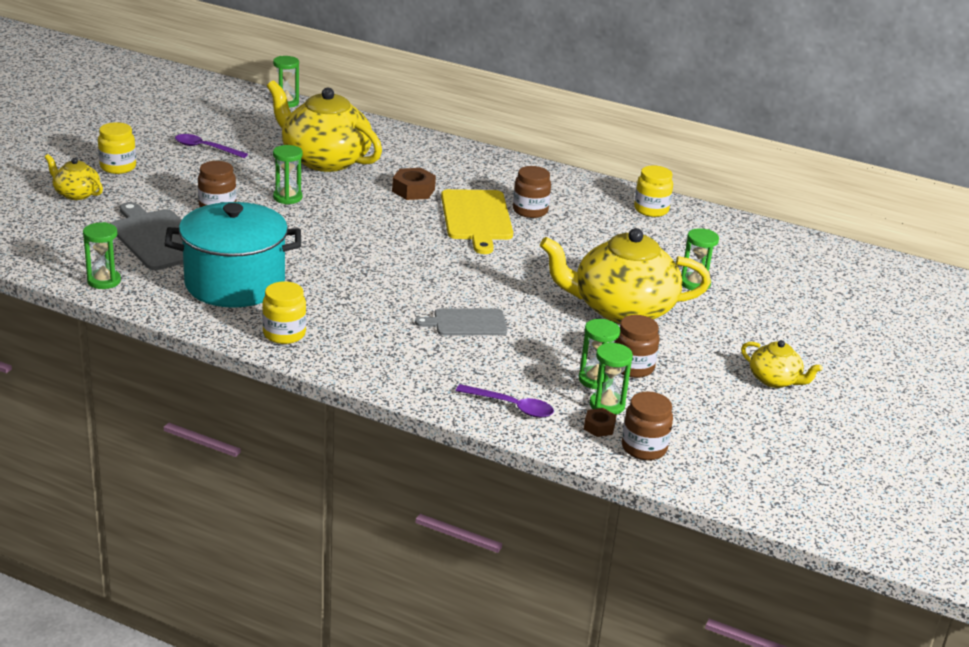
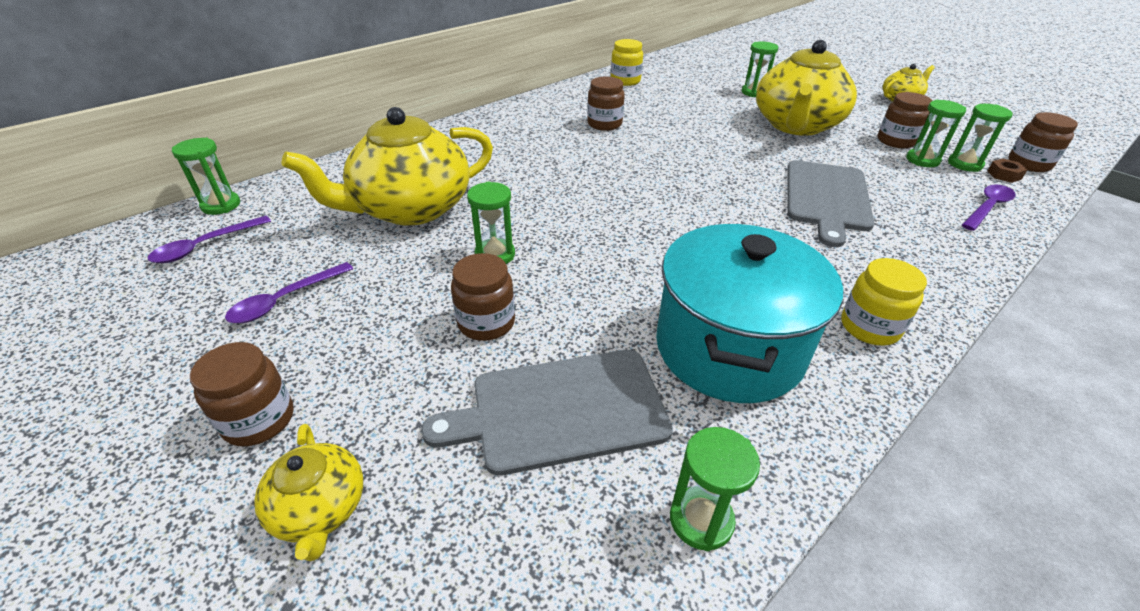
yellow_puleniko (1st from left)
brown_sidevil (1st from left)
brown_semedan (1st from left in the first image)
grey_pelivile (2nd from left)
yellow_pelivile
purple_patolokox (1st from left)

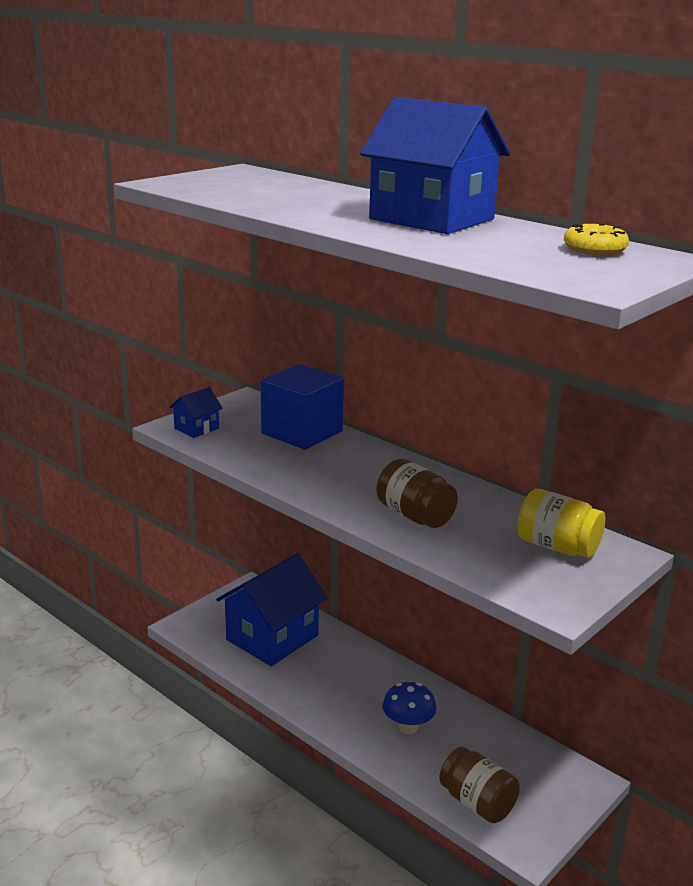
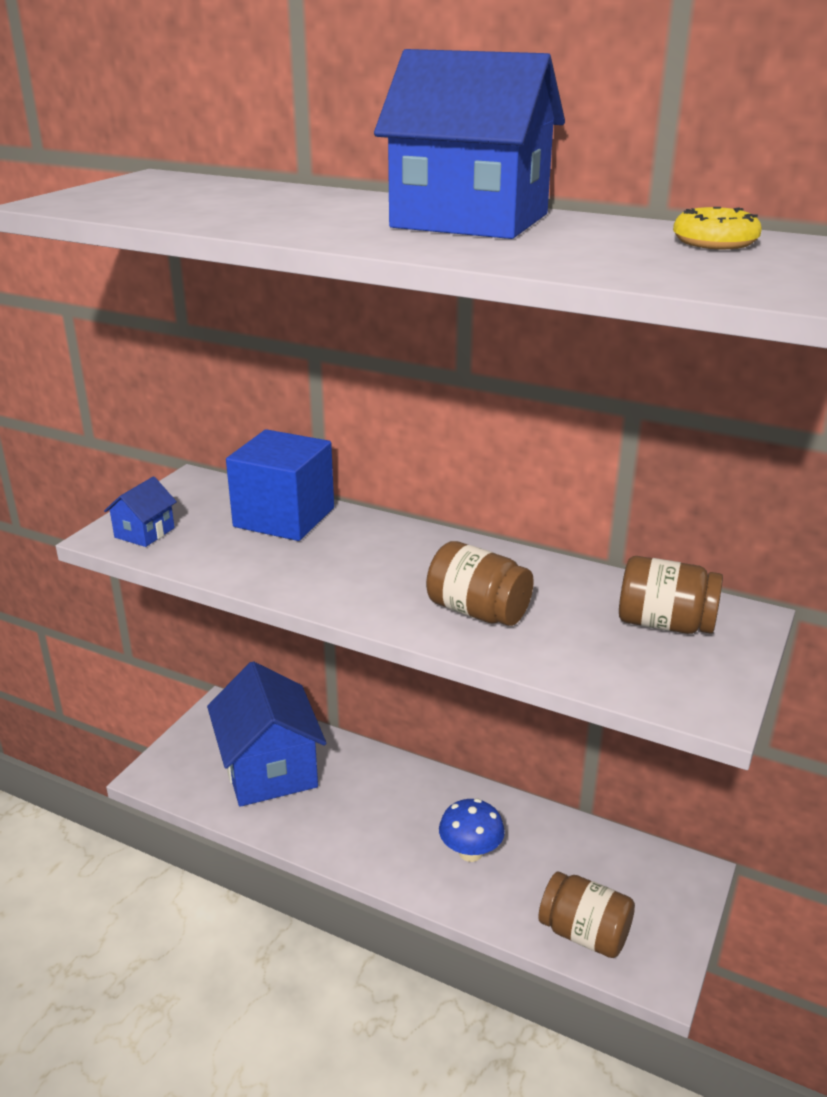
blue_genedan (2nd from left)
brown_sidevil (3rd from left)

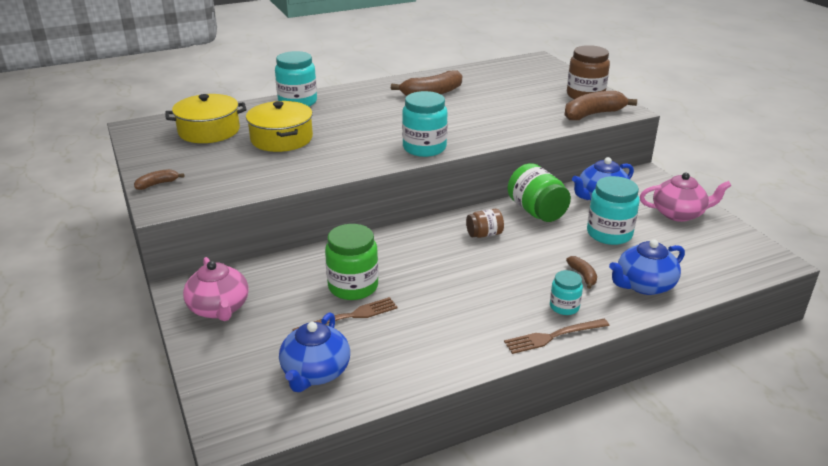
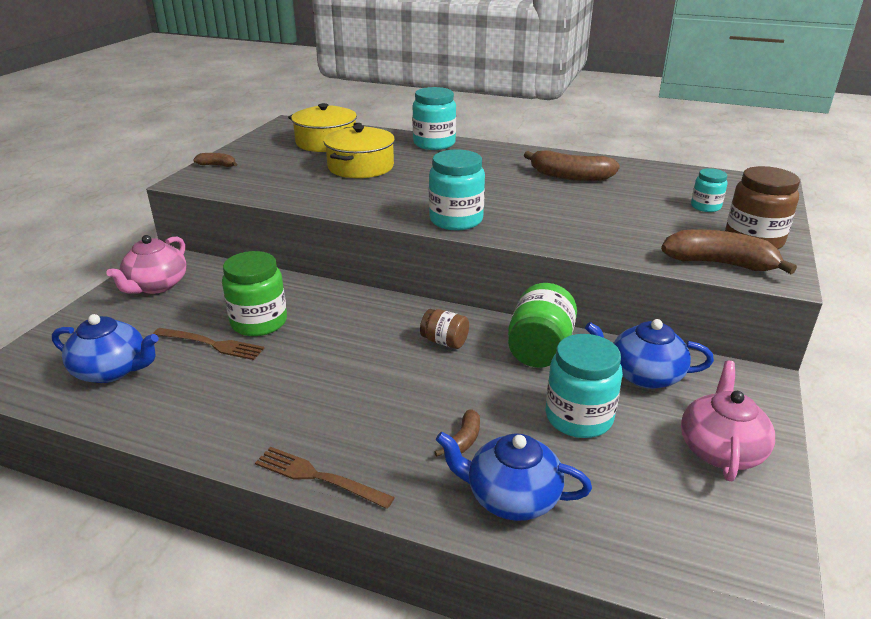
blue_puleniko (1st from left)
turquoise_sidevil (4th from left)
pink_puleniko (2nd from left)

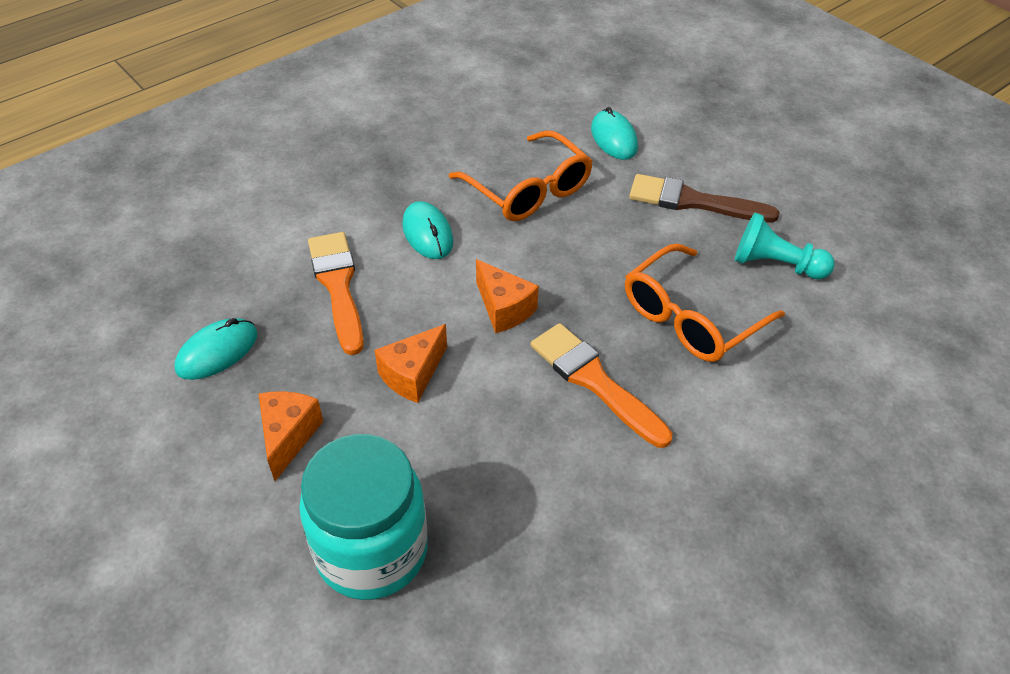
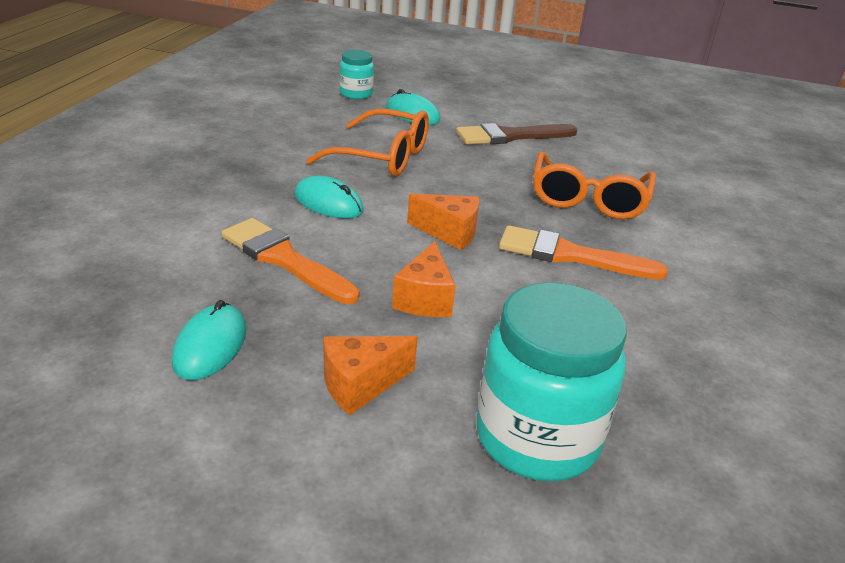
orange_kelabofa (1st from left)
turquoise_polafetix
turquoise_sidevil (1st from left)

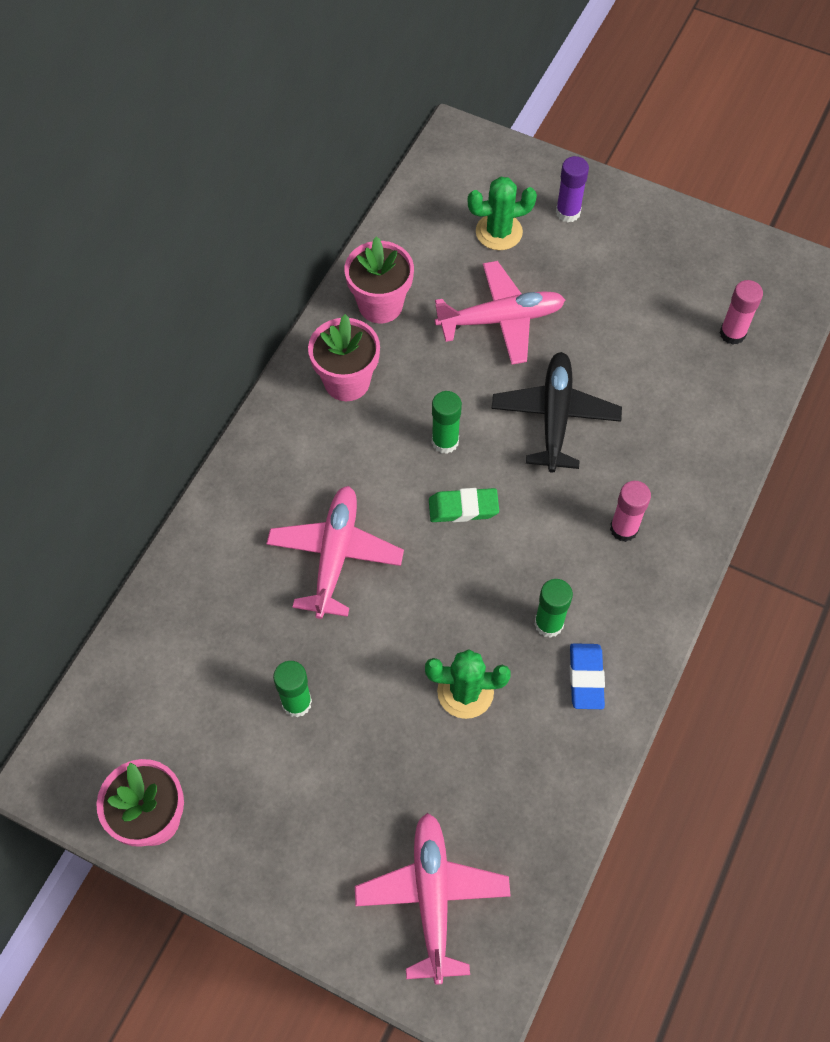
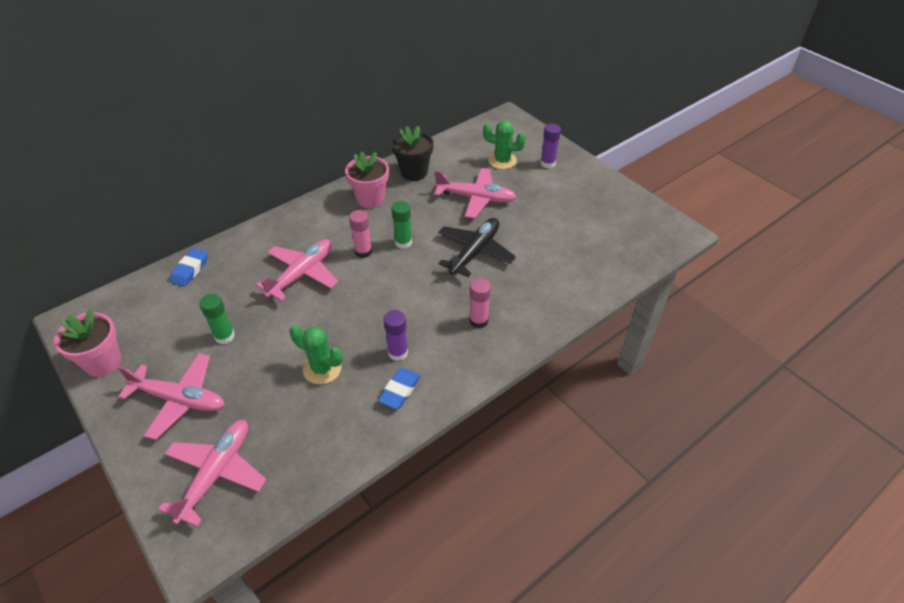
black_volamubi
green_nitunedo
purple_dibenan (1st from left)
pink_dibenan (1st from left)
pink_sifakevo (1st from left)
blue_nitunedo (1st from left)

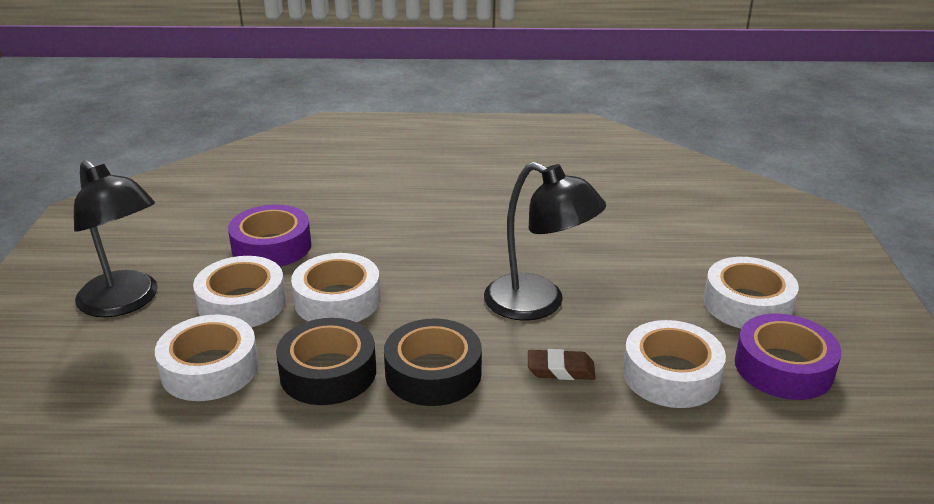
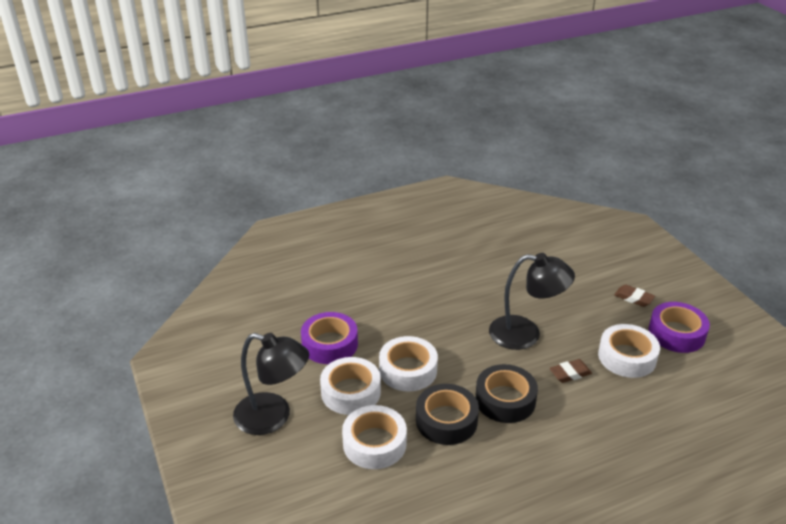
brown_nitunedo (2nd from left)

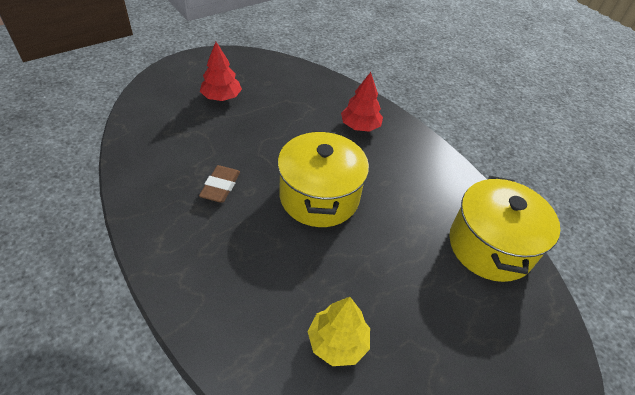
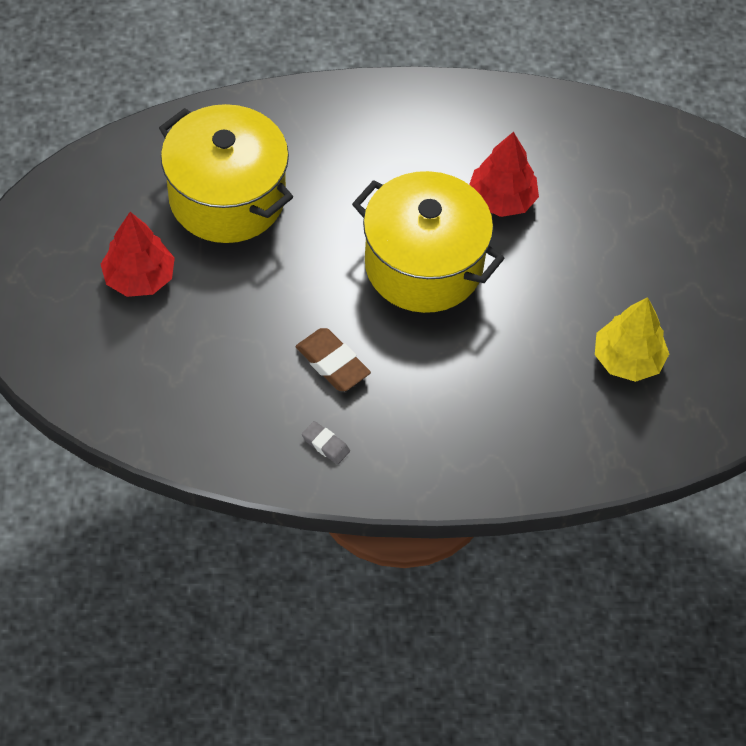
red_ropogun (2nd from left)
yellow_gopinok (1st from left)
grey_nitunedo

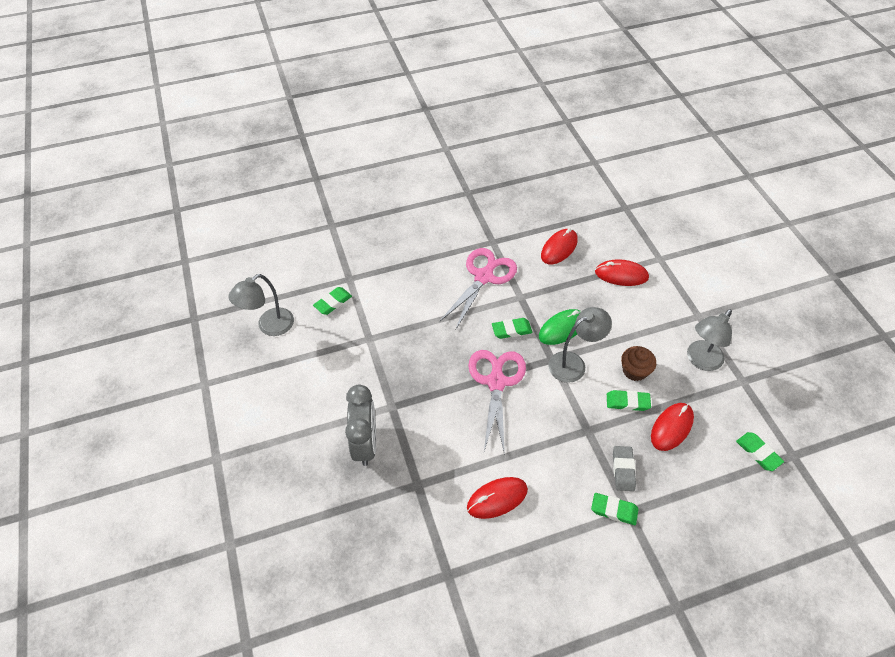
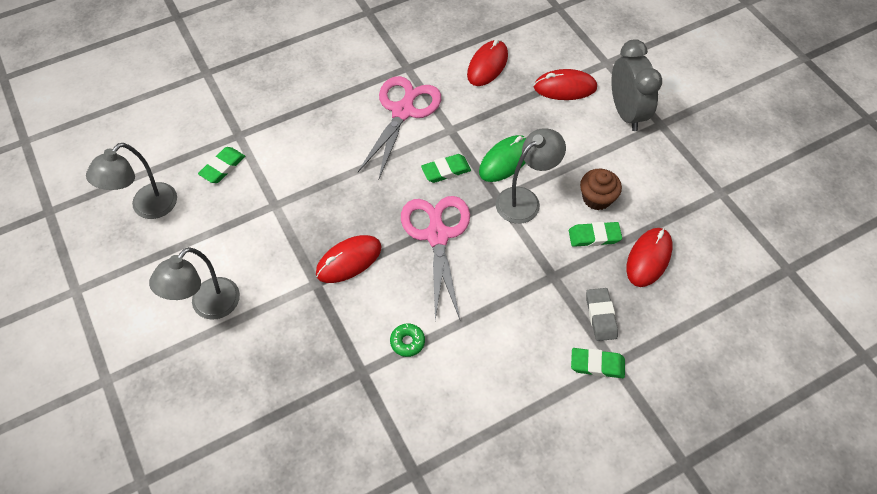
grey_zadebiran
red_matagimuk (1st from left)
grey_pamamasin (2nd from left)
green_nitunedo (5th from left in the first image)
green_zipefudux

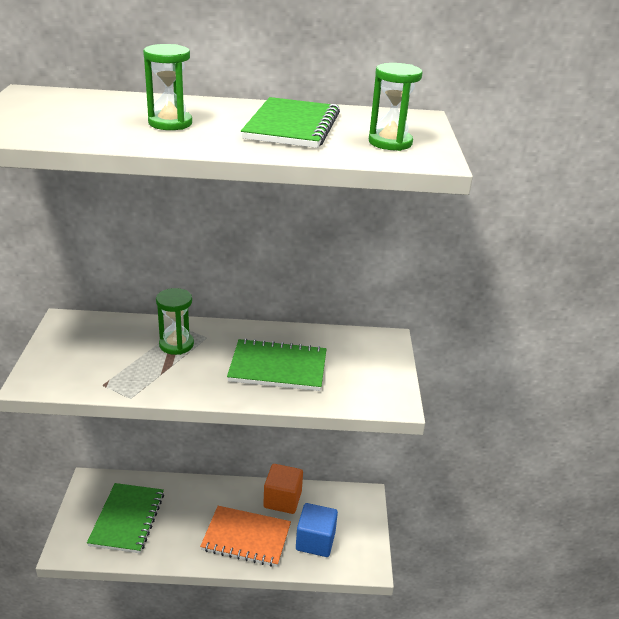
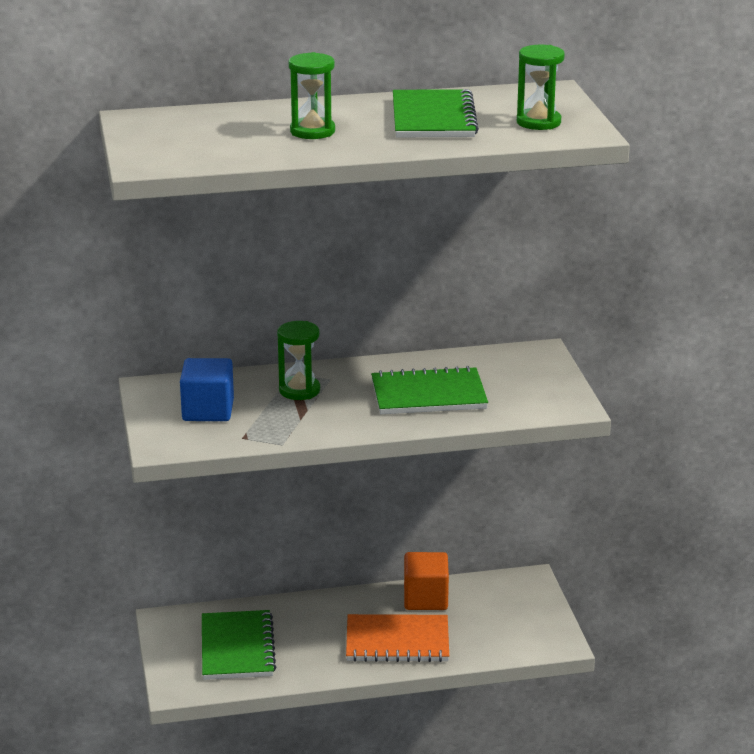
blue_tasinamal

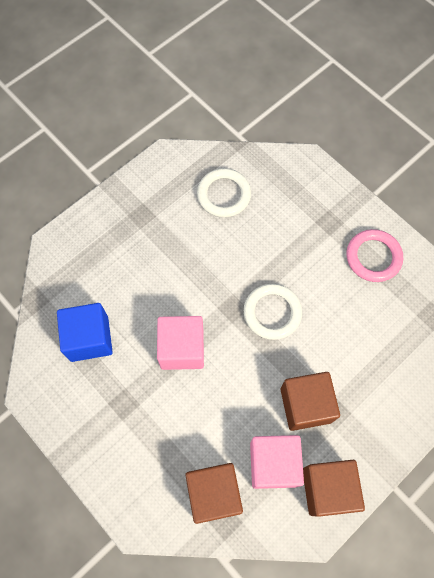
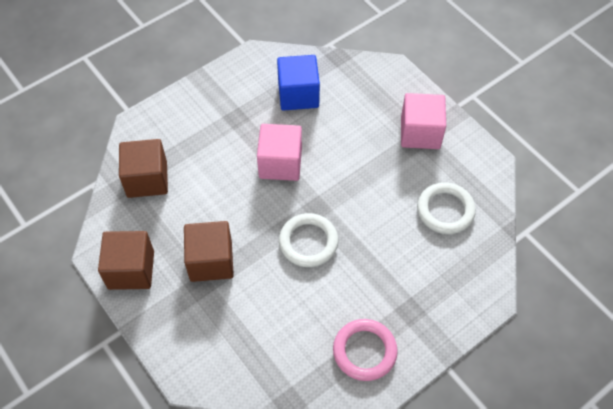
pink_tasinamal (2nd from left)

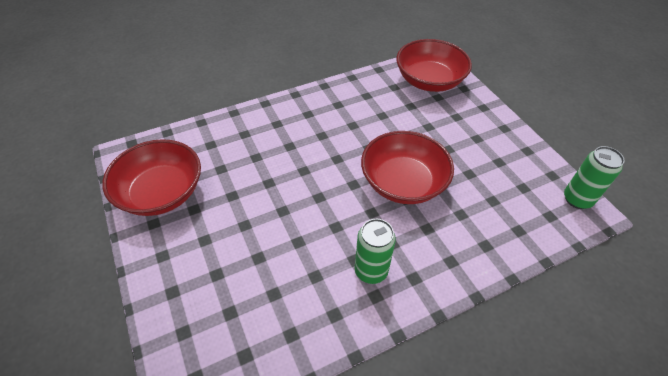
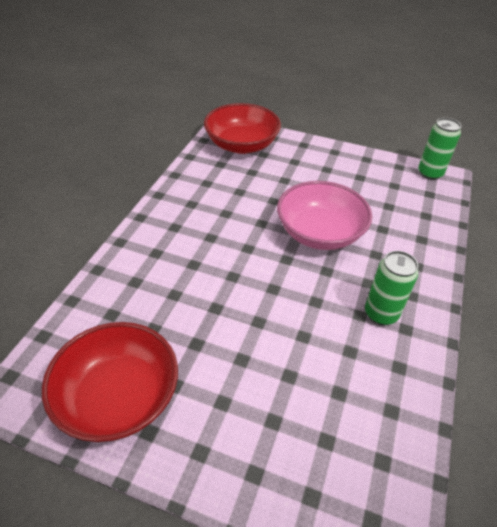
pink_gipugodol

